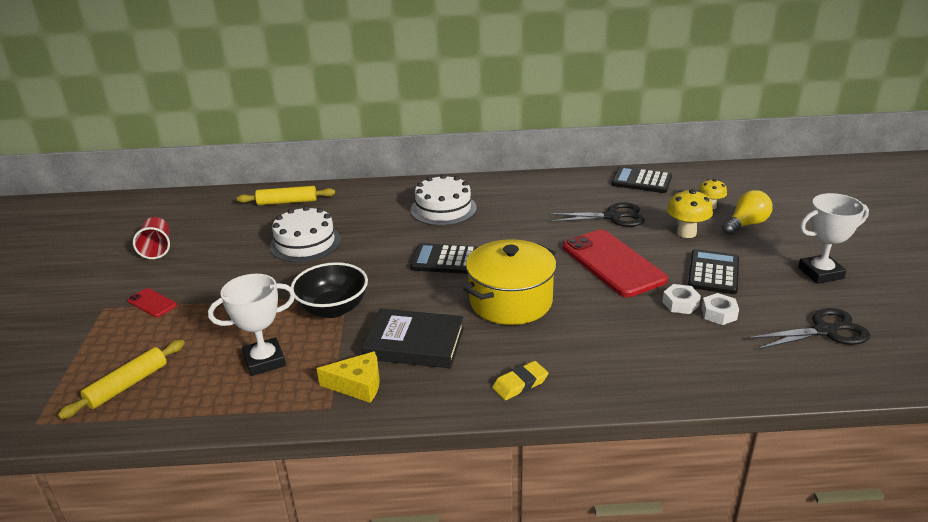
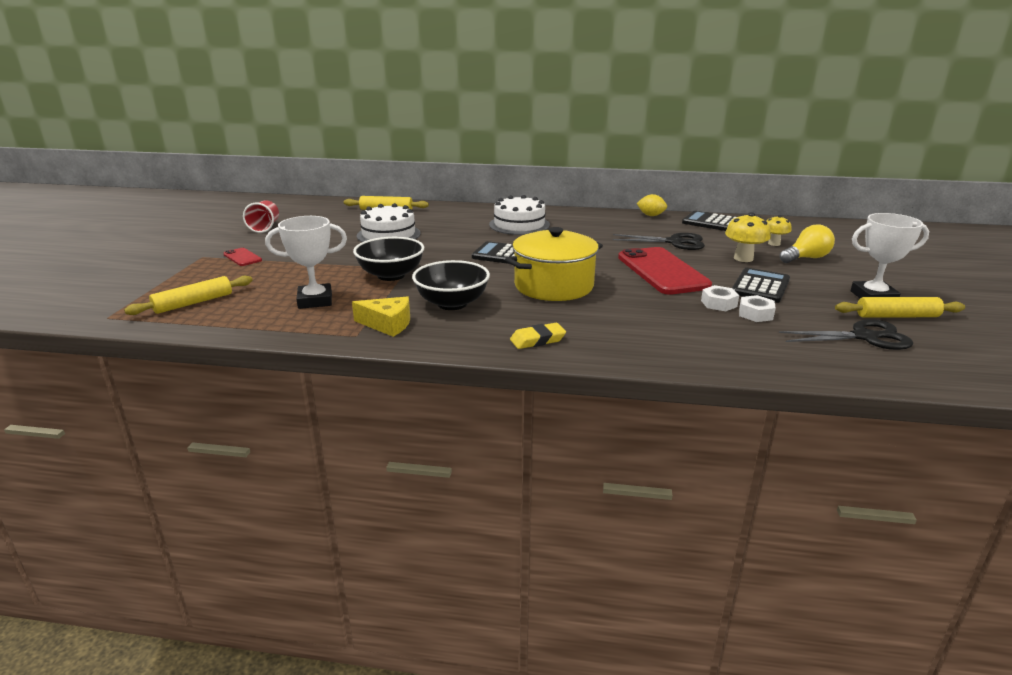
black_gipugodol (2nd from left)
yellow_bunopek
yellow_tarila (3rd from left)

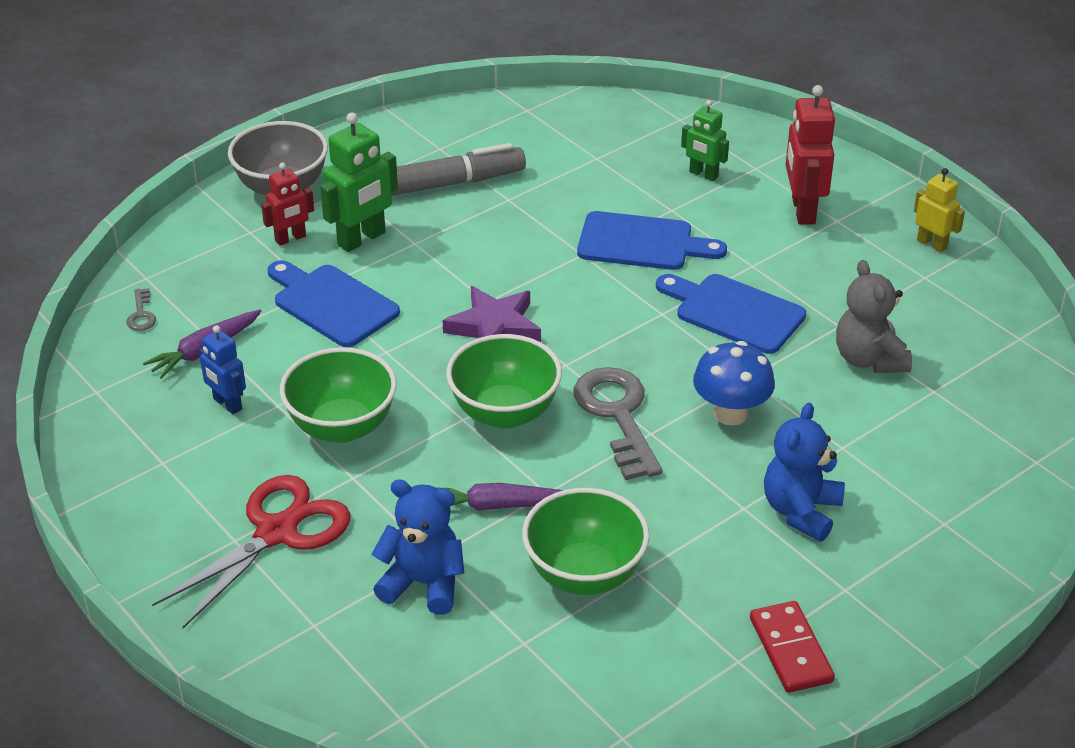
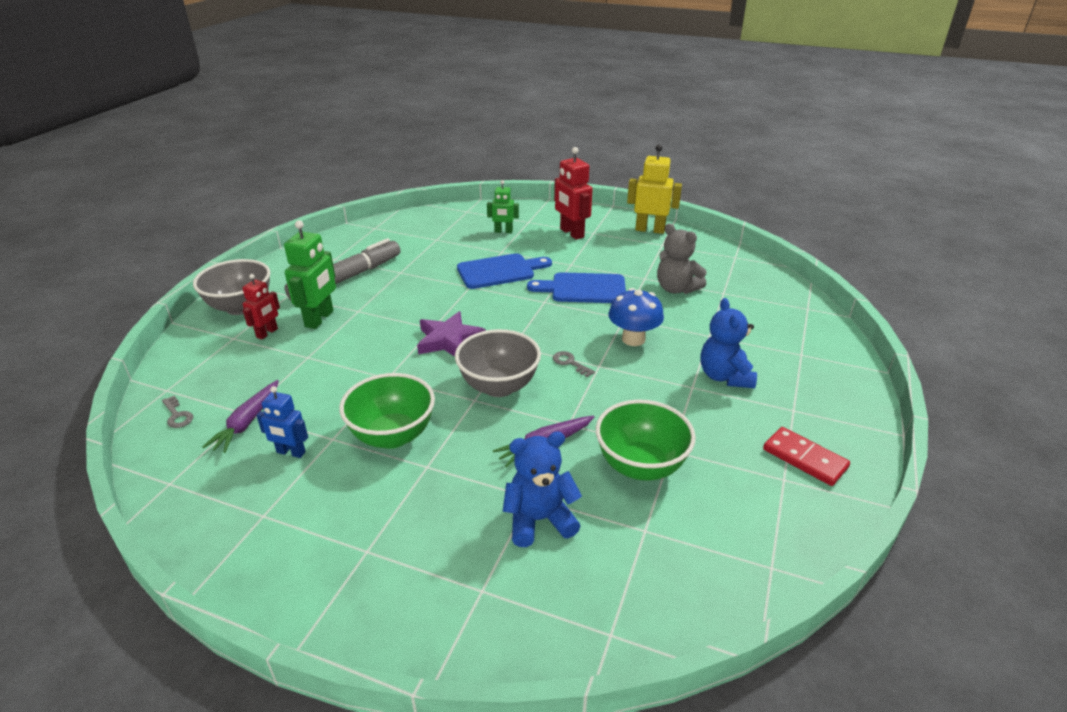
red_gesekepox
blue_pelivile (1st from left in the first image)
grey_gipugodol (2nd from left)
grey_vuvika (2nd from left)
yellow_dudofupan

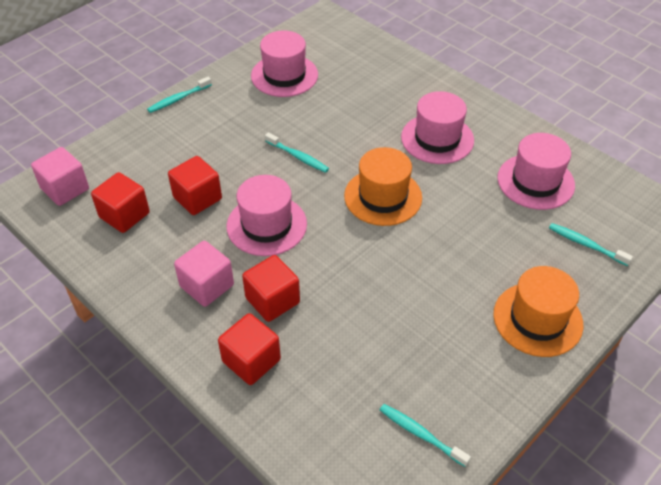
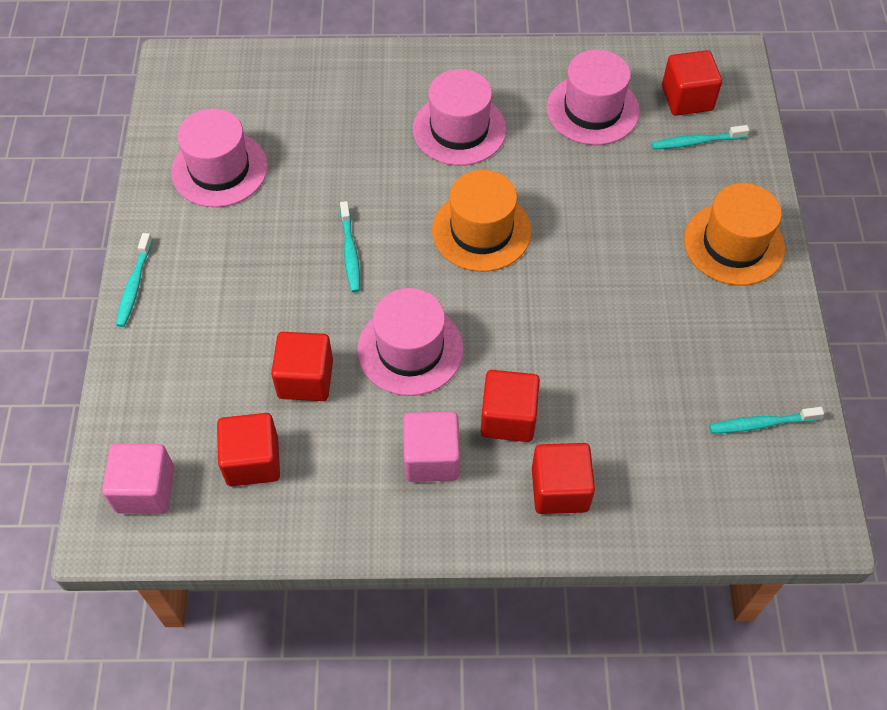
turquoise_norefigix (2nd from left)
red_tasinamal (5th from left)

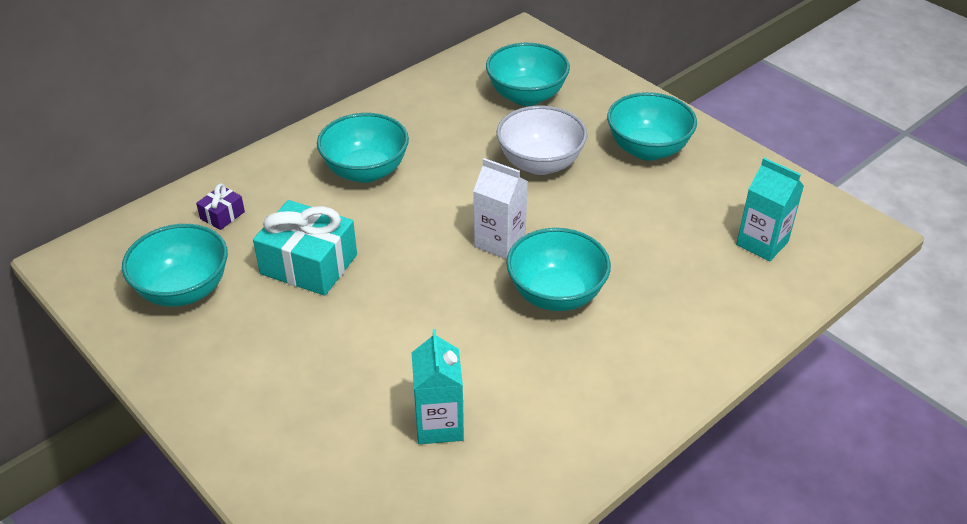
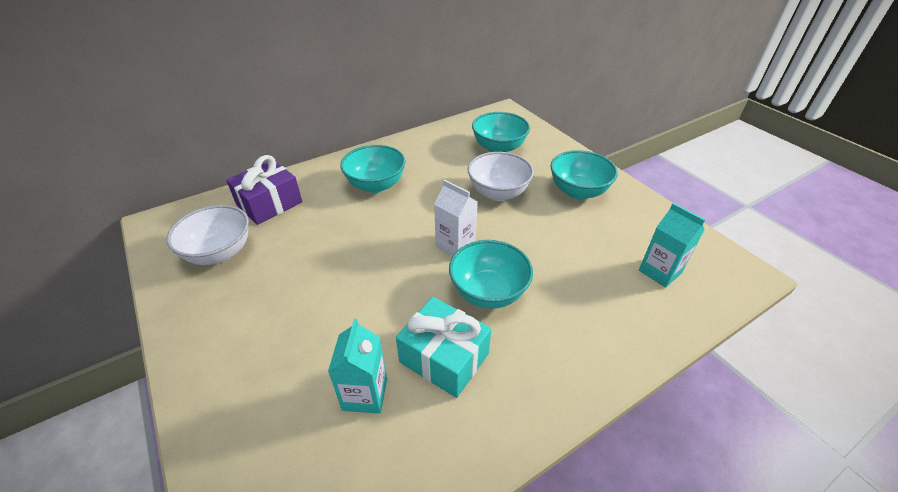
white_gipugodol (1st from left)
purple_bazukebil
turquoise_bazukebil

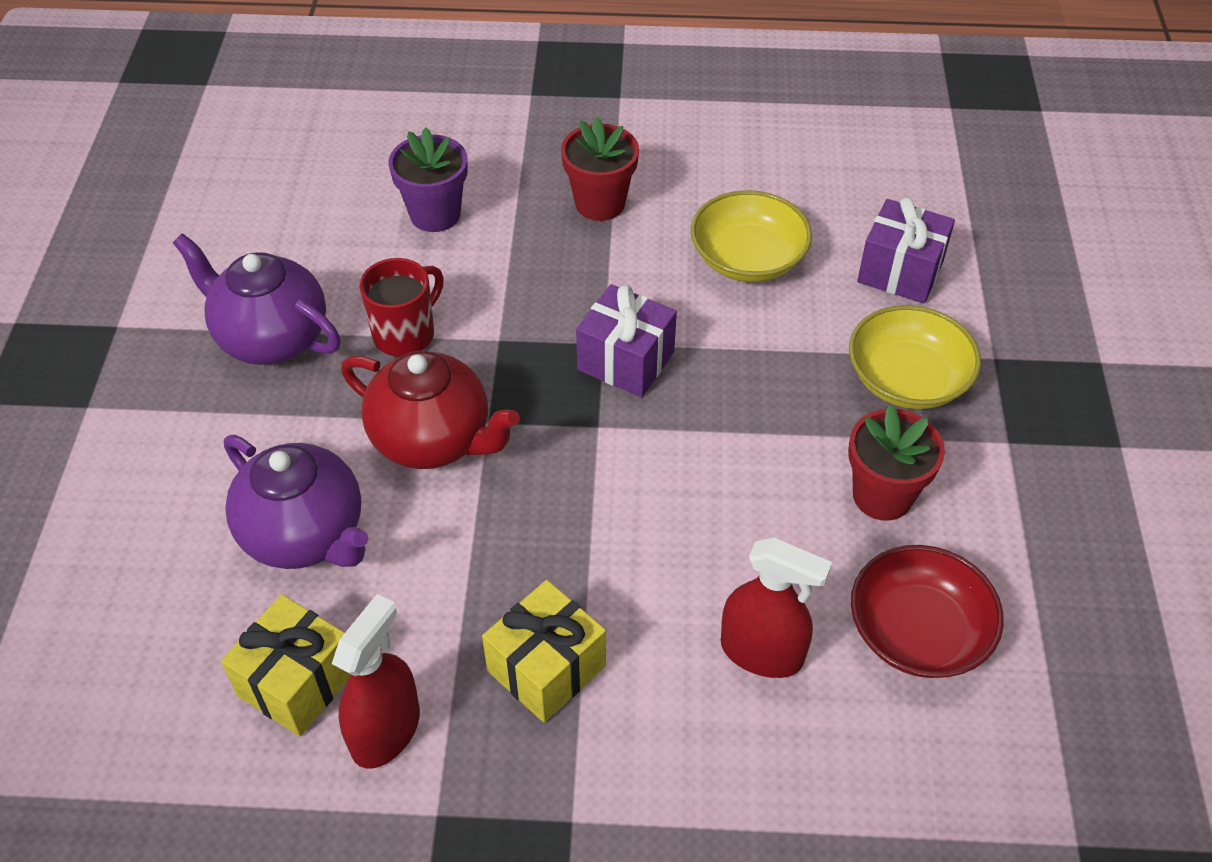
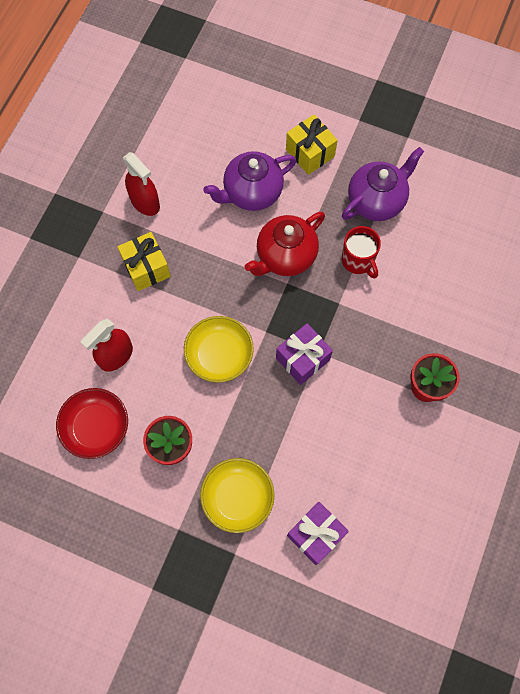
yellow_bazukebil (2nd from left)
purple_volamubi
yellow_gipugodol (1st from left)

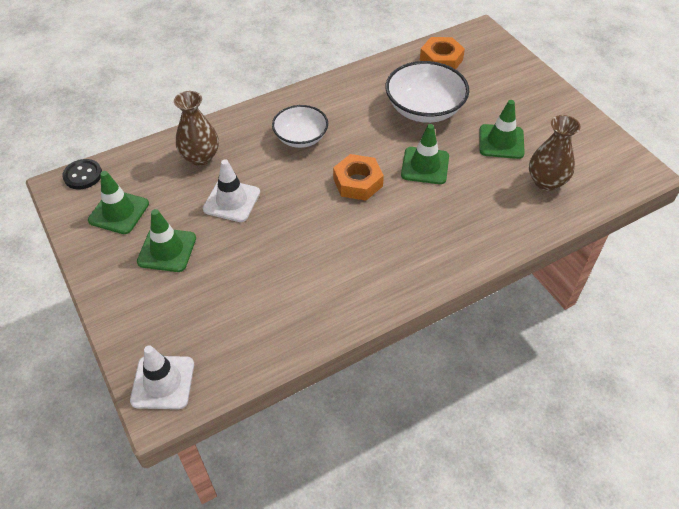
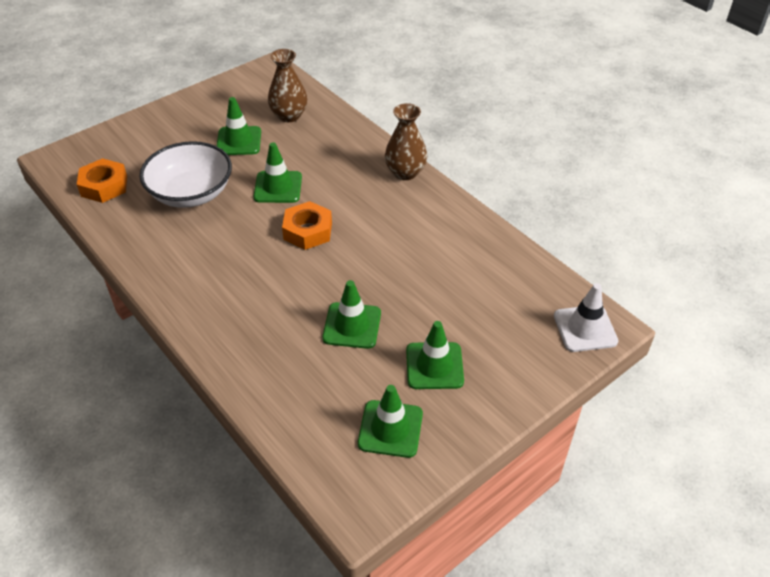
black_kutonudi
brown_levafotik (2nd from left)
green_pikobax (3rd from left)
white_gipugodol (1st from left in the first image)

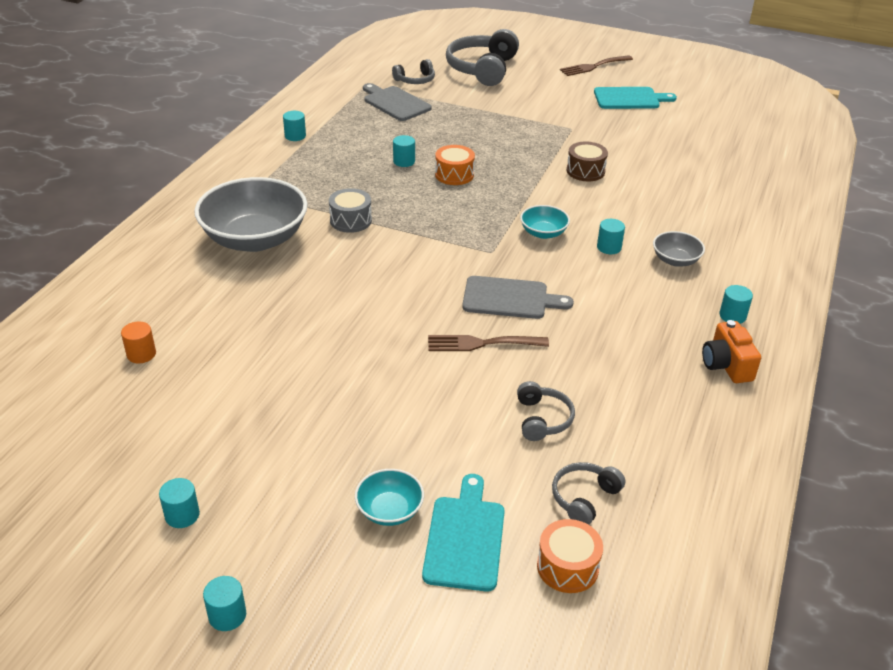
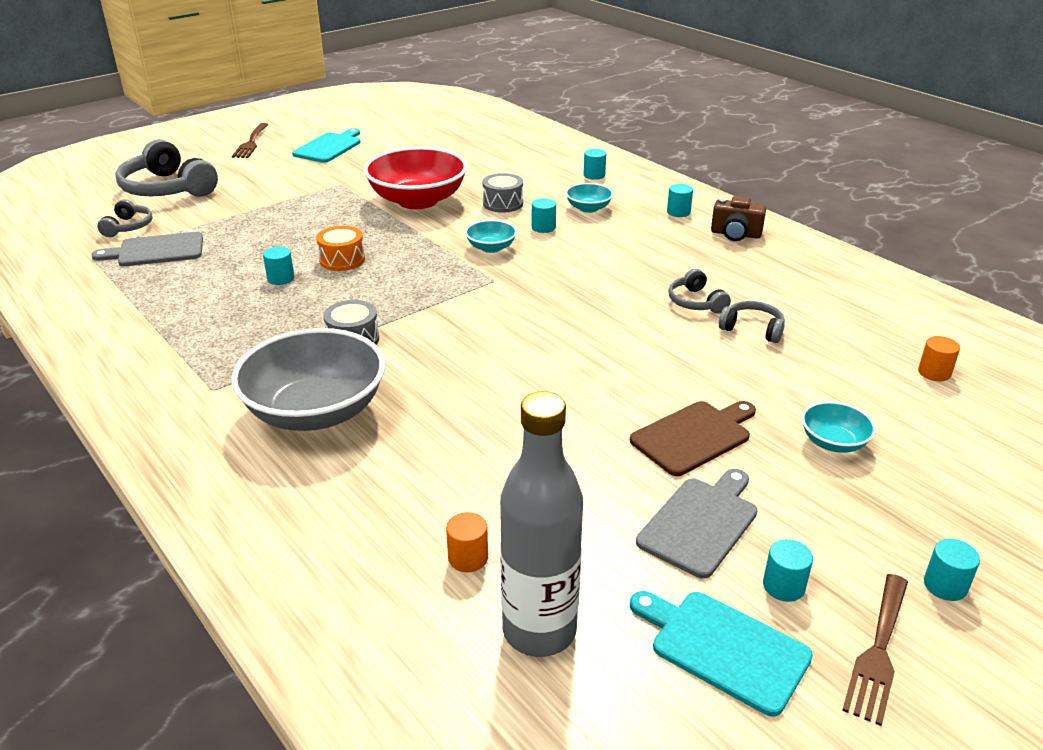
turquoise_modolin (3rd from left)
turquoise_pelivile (2nd from left)
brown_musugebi (2nd from left)
grey_pelivile (2nd from left)
orange_modolin (2nd from left)
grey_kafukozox (3rd from left)
red_gipugodol
turquoise_gipugodol (2nd from left)
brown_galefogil
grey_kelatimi (2nd from left)
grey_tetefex
brown_pelivile

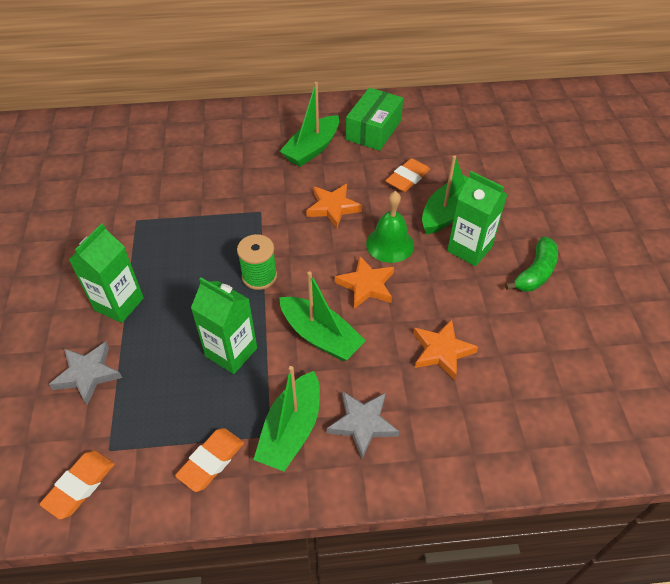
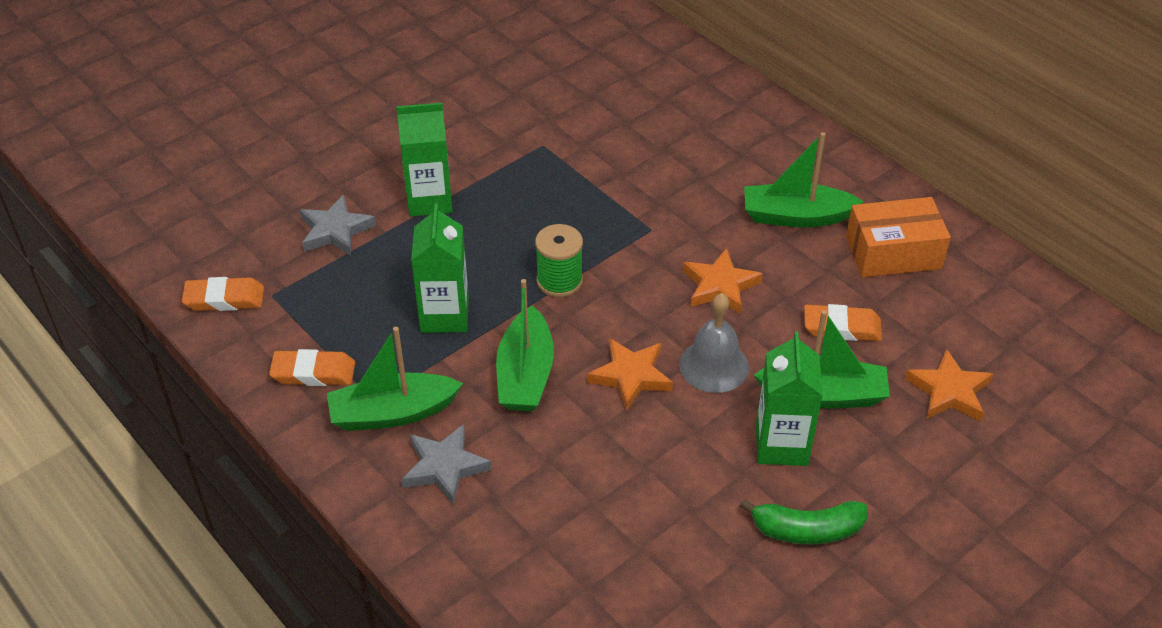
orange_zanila
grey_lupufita
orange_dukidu (3rd from left)

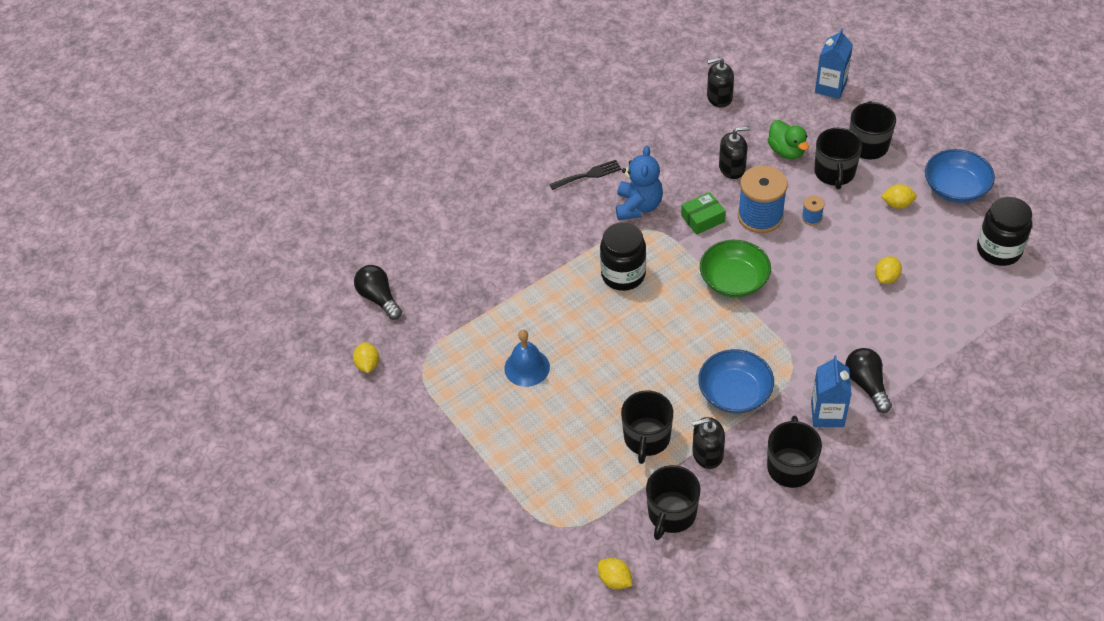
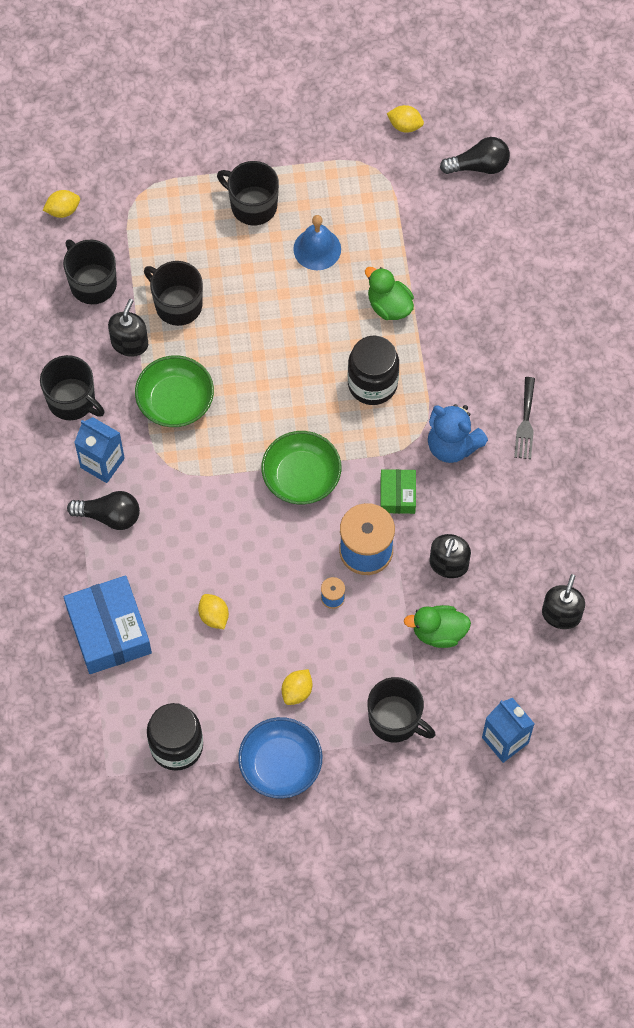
green_gipugodol (1st from left)
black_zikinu (4th from left)
blue_zanila
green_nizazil (1st from left)

